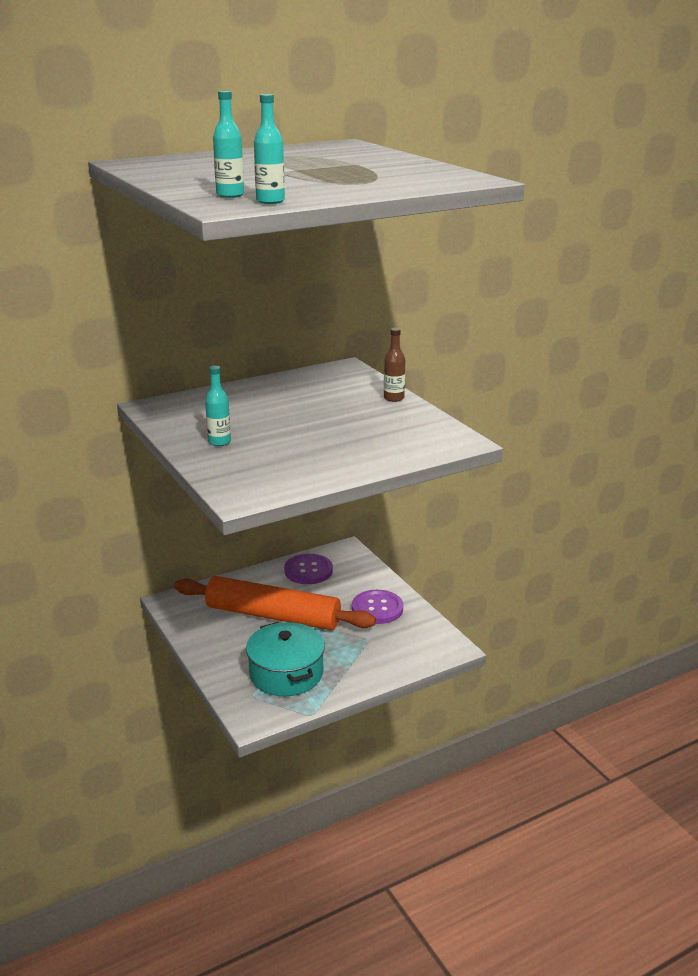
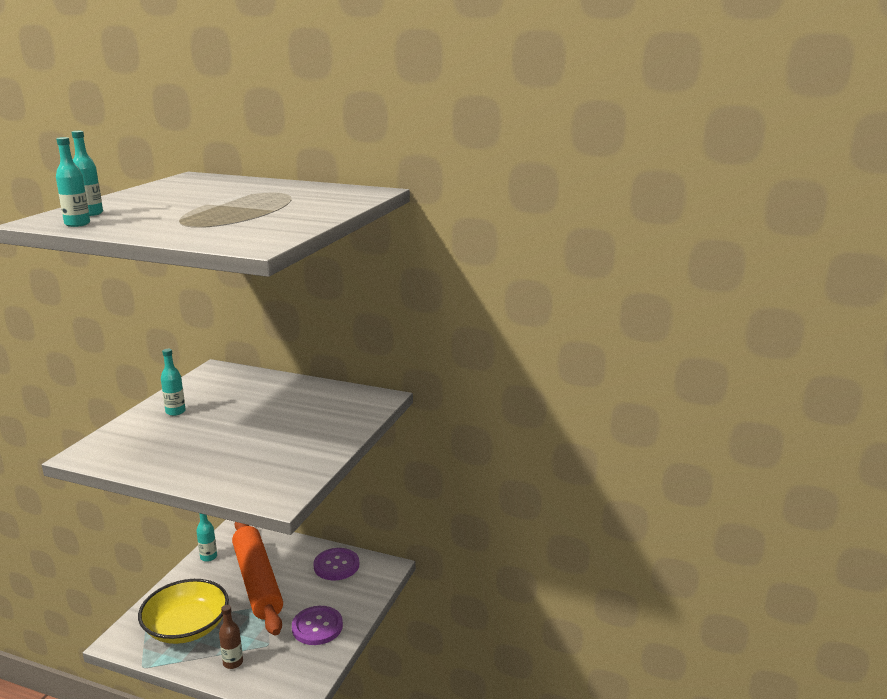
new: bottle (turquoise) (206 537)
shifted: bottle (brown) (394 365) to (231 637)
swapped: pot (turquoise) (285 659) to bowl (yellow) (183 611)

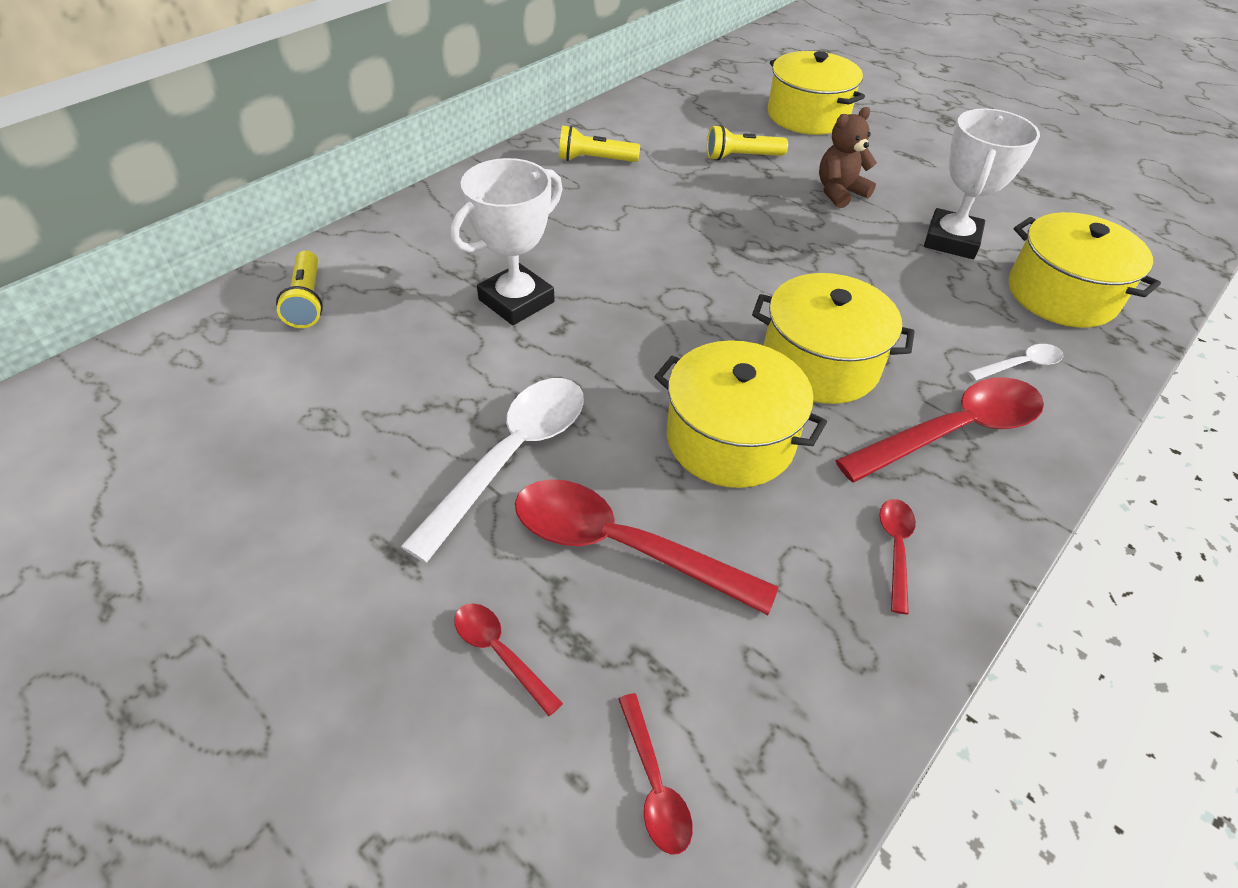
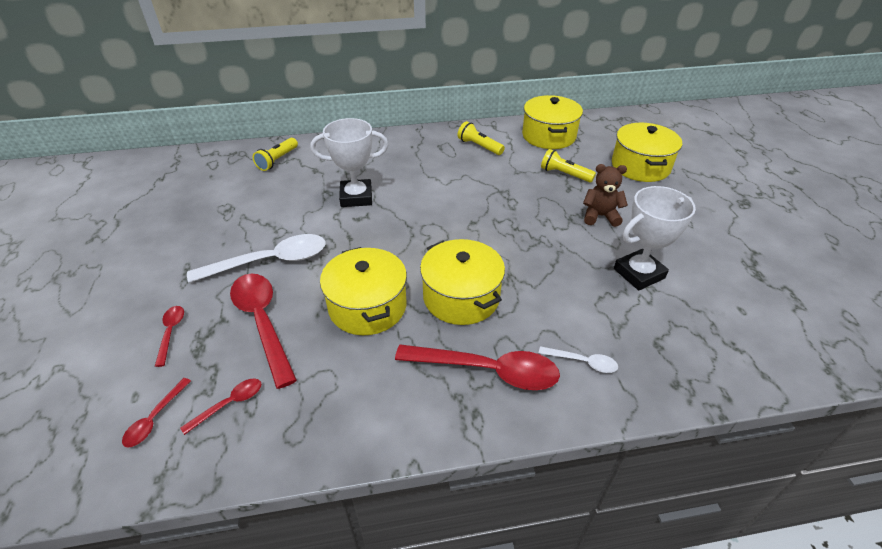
shifted: spoon (red) (898 556) to (220 406); pot (yellow) (1085 270) to (552 122)

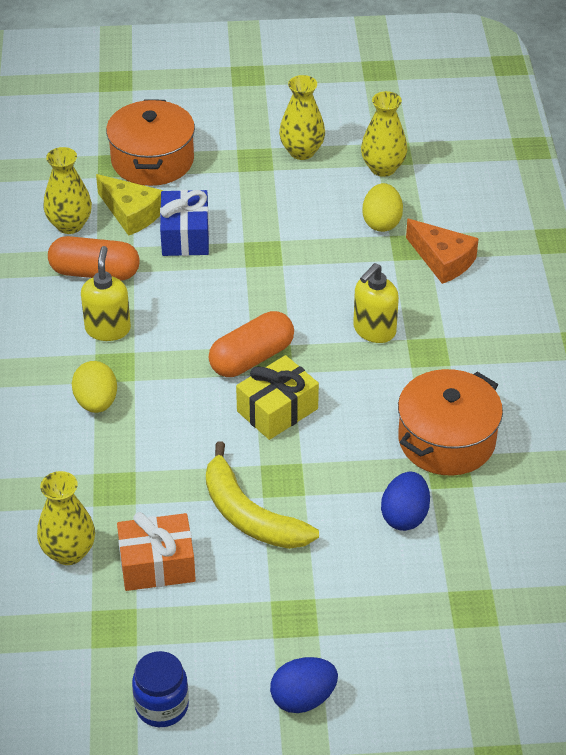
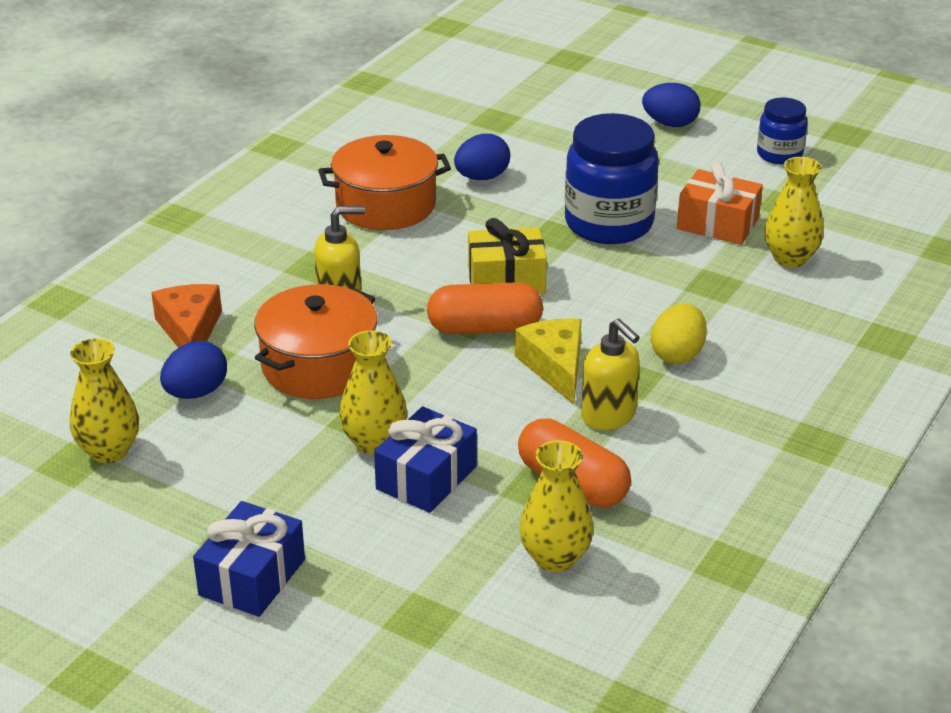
new: gift (blue) (249 559)
shifted: cheese (yellow) (129 205) to (548 361); pot (orange) (150 142) to (316 341); vase (yellow) (302 117) to (373 392)
swapped: banana (yellow) (262 495) to jar (blue) (612 178)
repainted: egg (yellow) (382 207) to egg (blue) (193 370)
rotated: soap dispenser (yellow) (106 293) = (610 374) 75 degrees counterclockwise

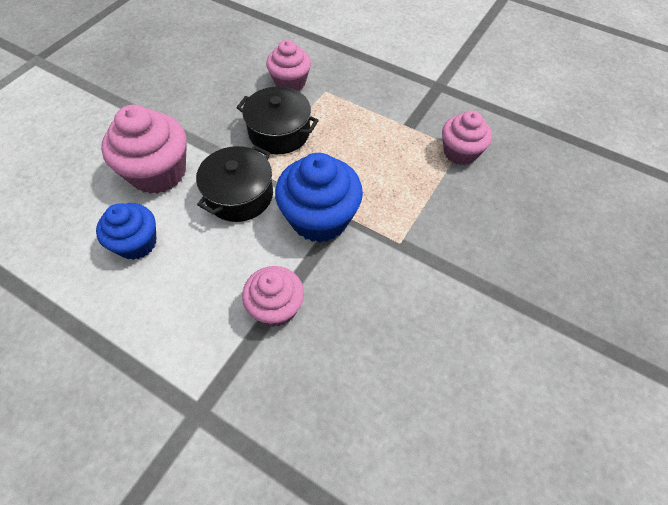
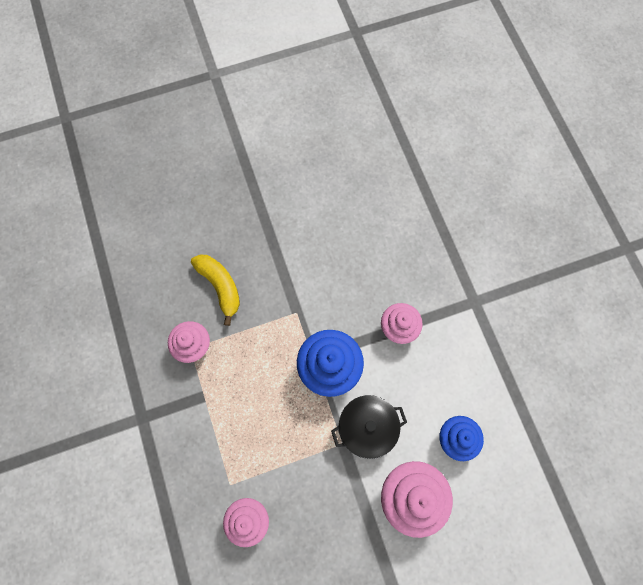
gone: pot (black) (277 120)
new: banana (yellow) (215 290)

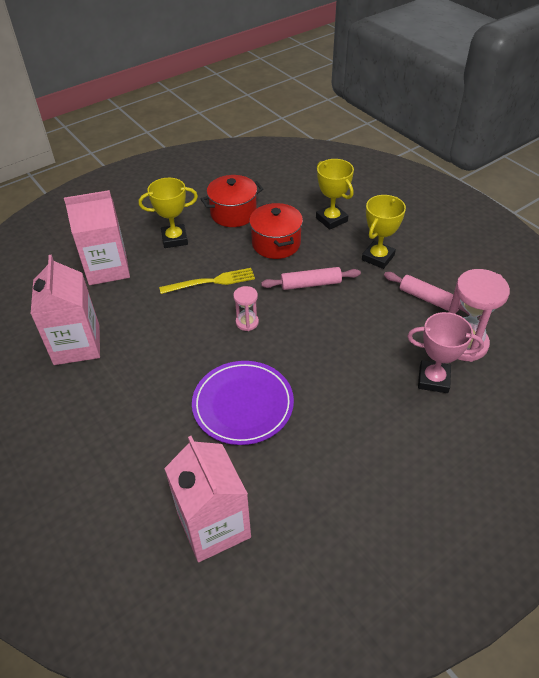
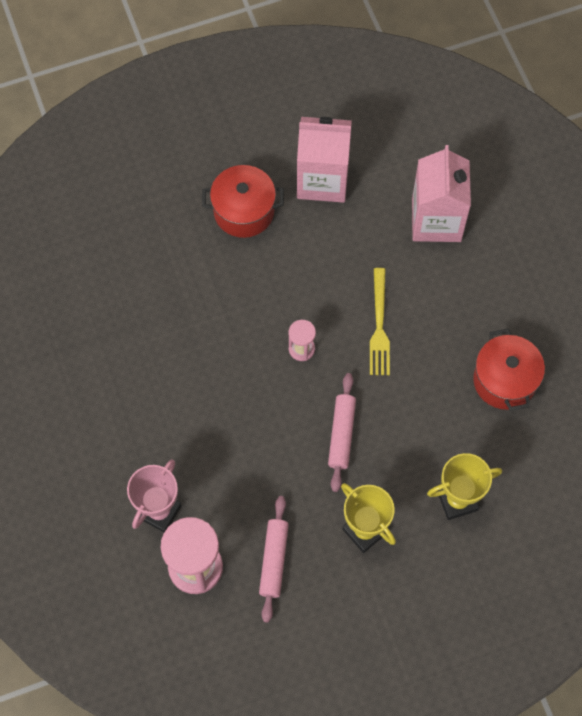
gone: trophy (yellow) (168 213); carton (pink) (207 499); plate (purple) (243 403)
shifted: pot (red) (276 231) to (243 201)
rotated: rolling pin (pink) (431 294) = (274 559) 45 degrees counterclockwise

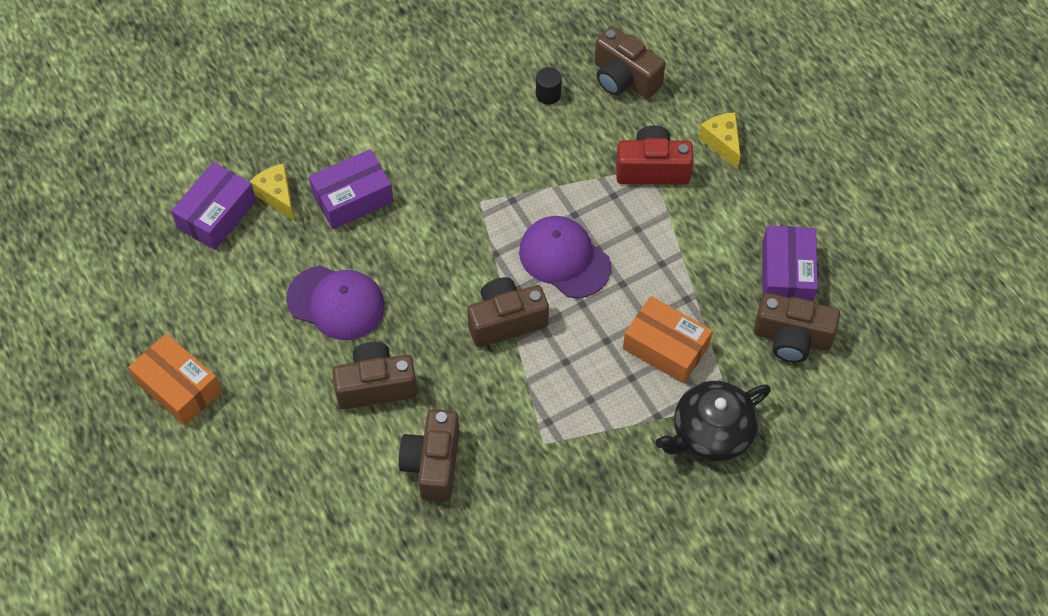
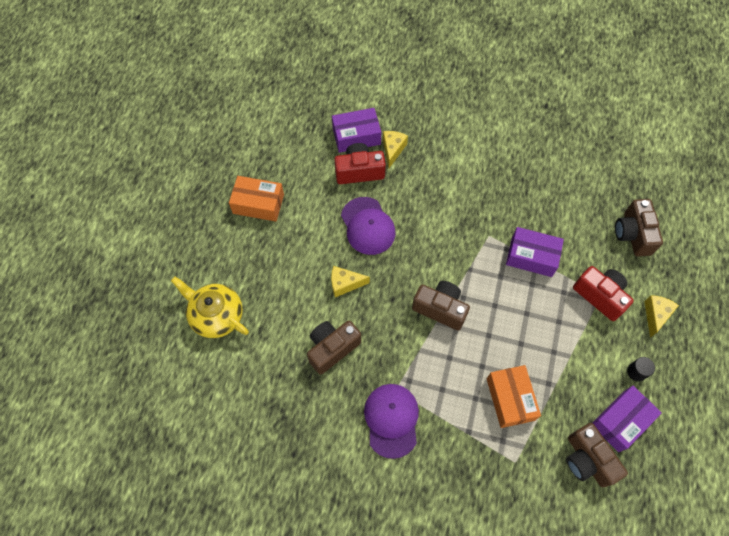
gone: teapot (black) (713 421)
new: teapot (yellow) (210 307); camera (red) (360 163)
shifted: box (purple) (351 189) to (535 252); cap (purple) (565 257) to (391 421); cylinder (black) (549 86) to (641 369)
swapped: camera (brown) (374 375) to cheese (yellow) (350 281)
rotated: box (orange) (175 379) = (256 199) 75 degrees counterclockwise

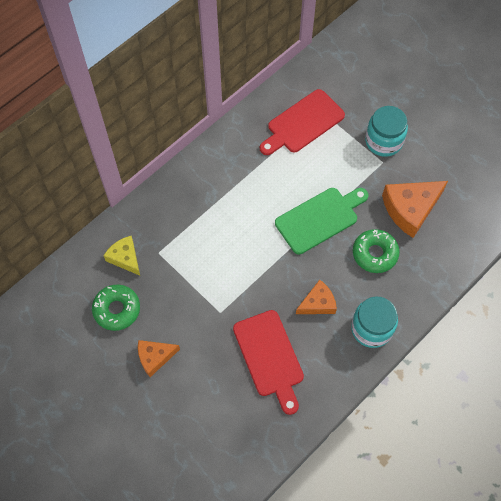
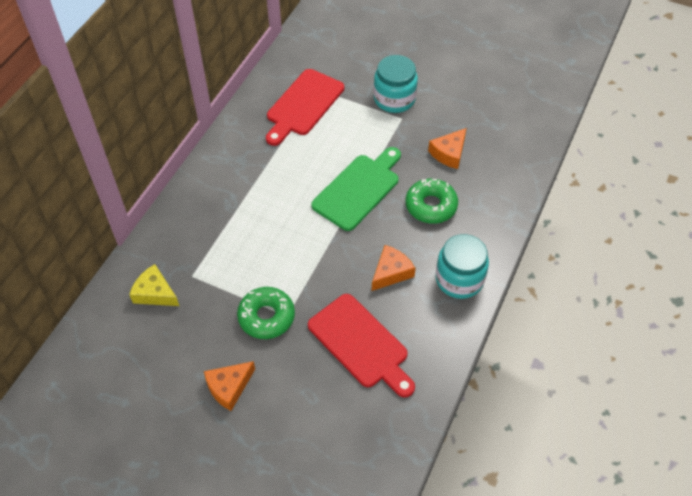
shifted: donut (green) (116 308) to (266 313)
scaled: cheese (orange) (415 209) = (447 148) x0.60

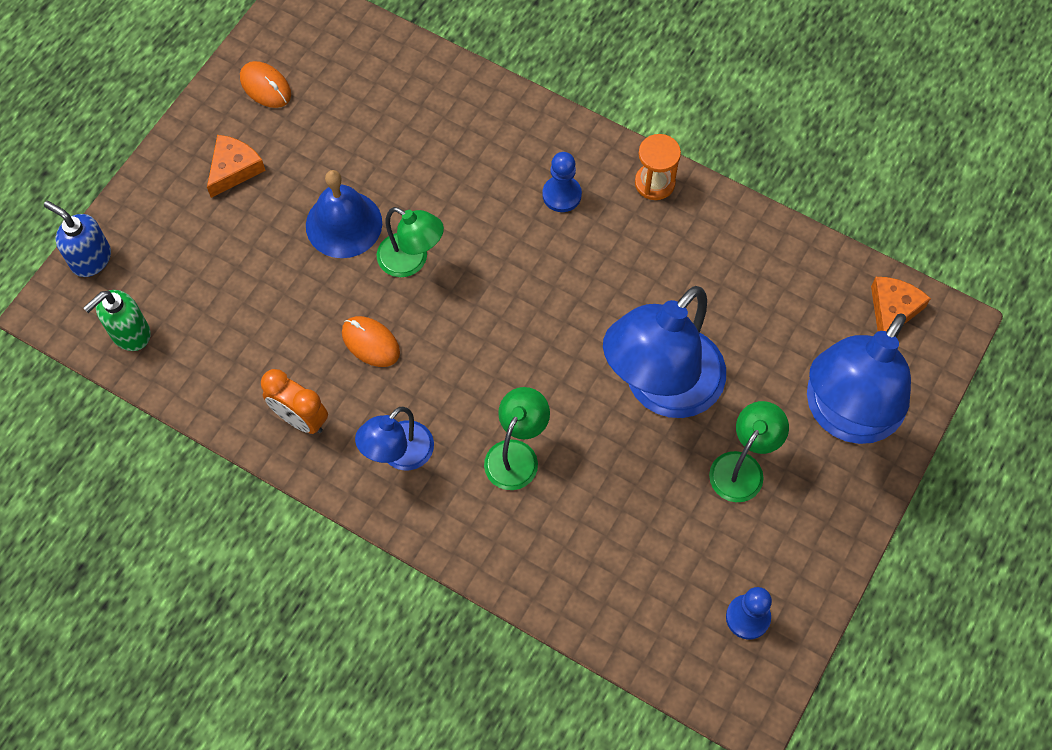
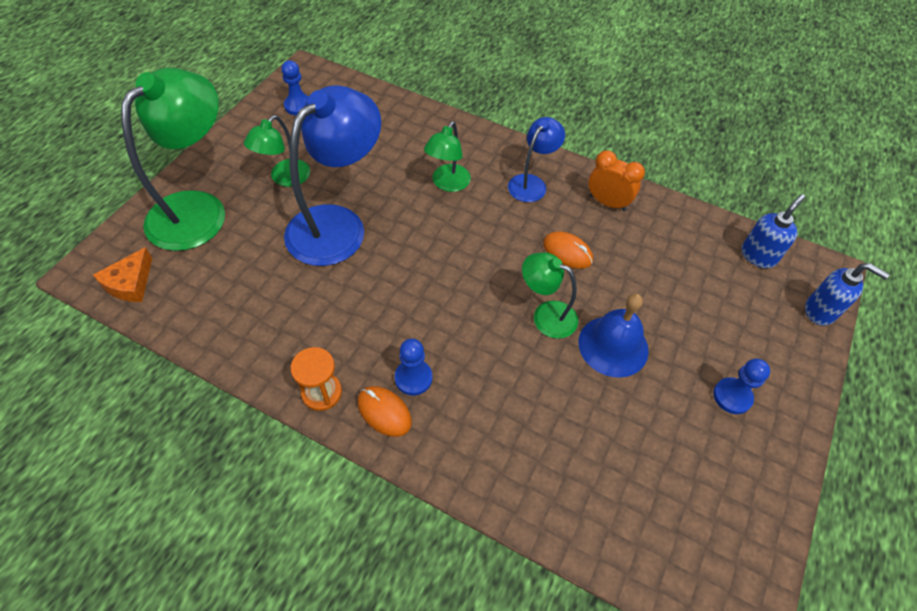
shifted: mouse (orange) (265 84) to (384 411)
swapped: cheese (orange) (236 166) to pawn (blue) (741 386)
repainted: soap dispenser (green) (117 320) to soap dispenser (blue) (773 231); lamp (blue) (859 378) to lamp (green) (173 159)

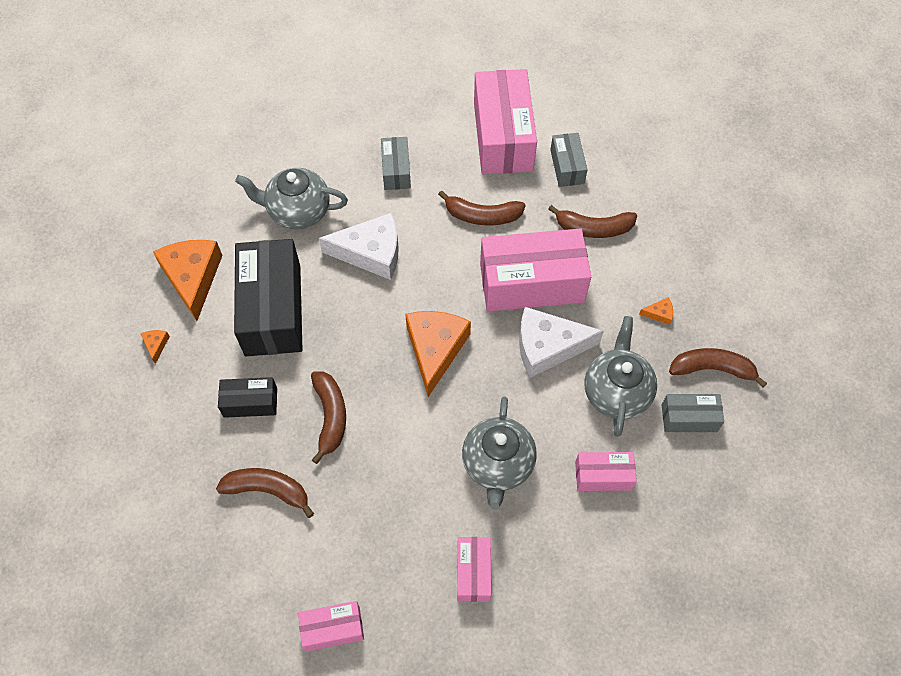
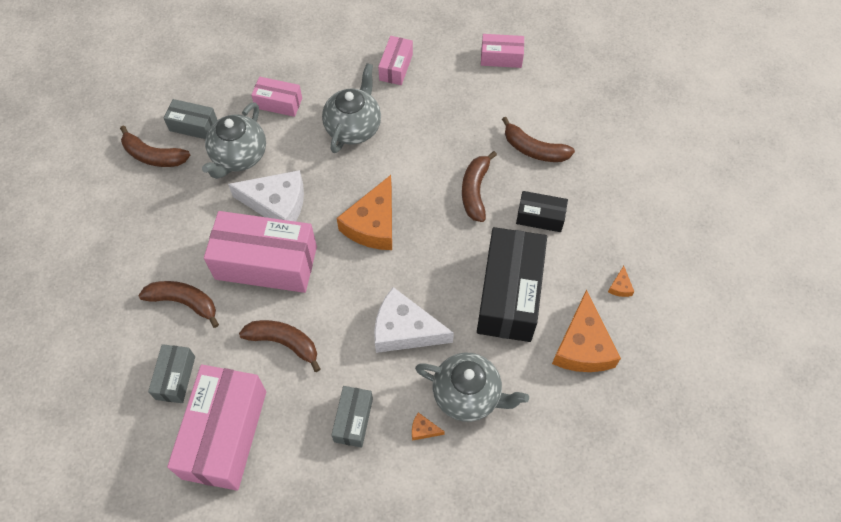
shifted: cheese (orange) (656 311) to (428 426)

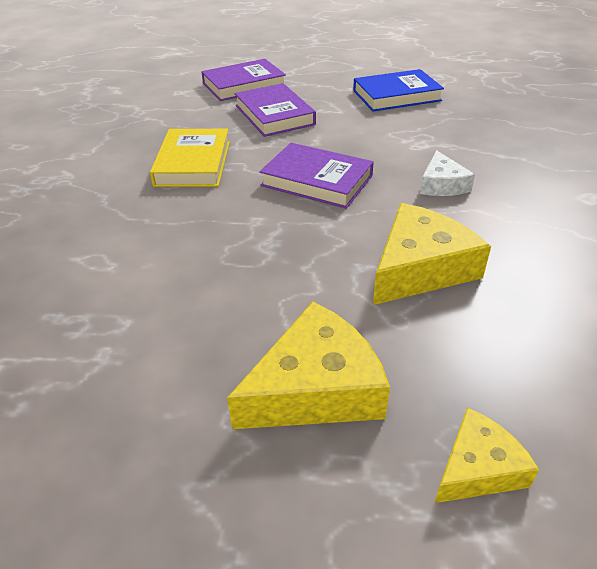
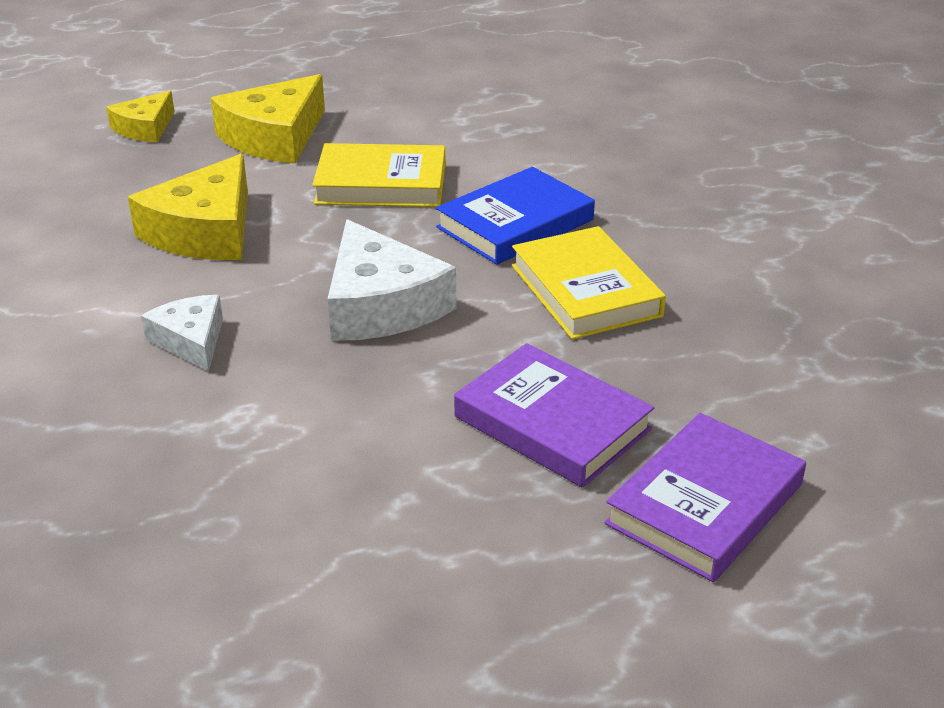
new: book (yellow) (379 175)
shifted: book (blue) (398 90) to (515 216)
swapped: book (purple) (317 176) to cheese (white) (392 280)

